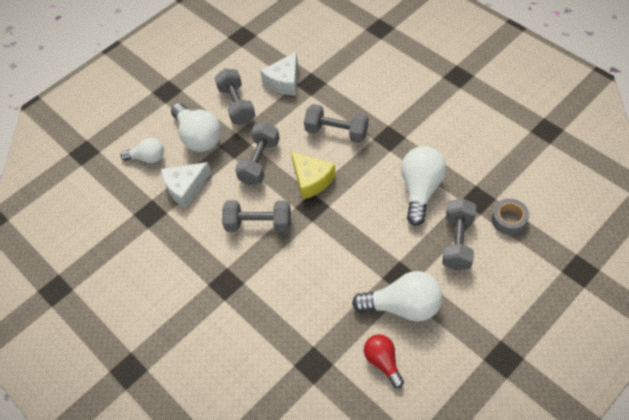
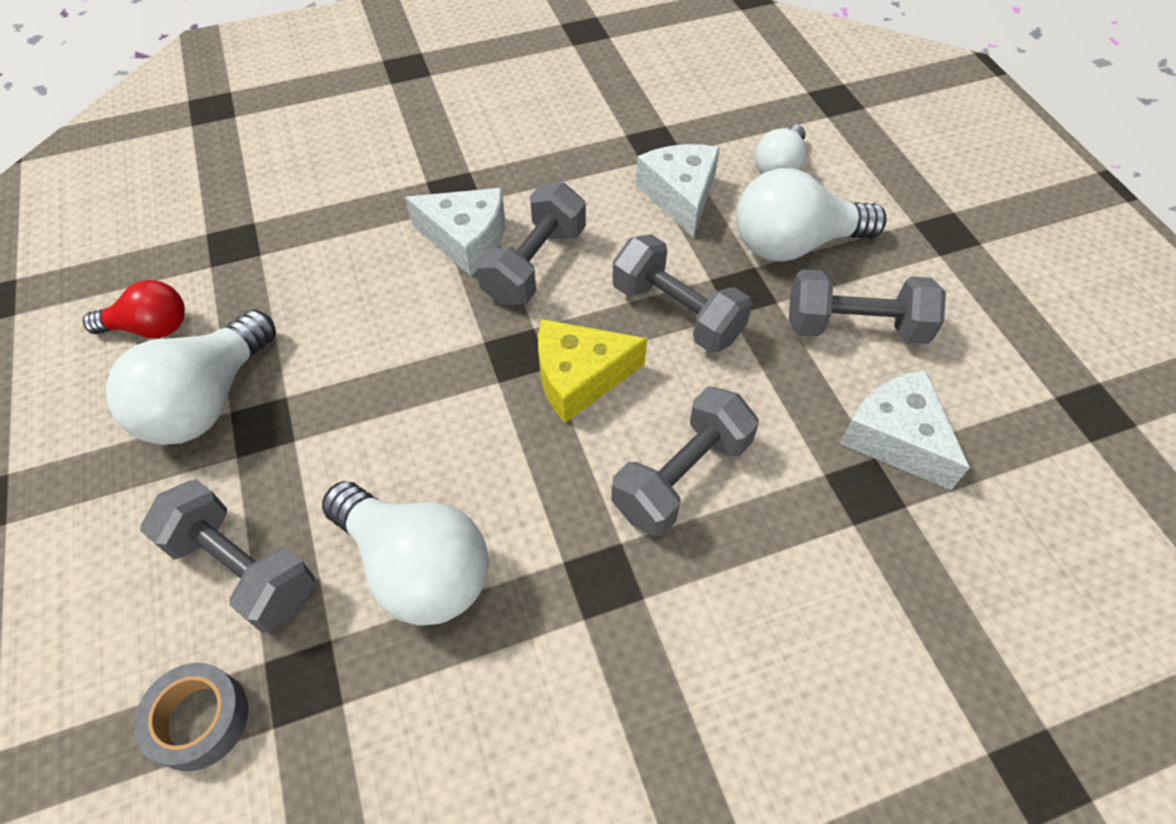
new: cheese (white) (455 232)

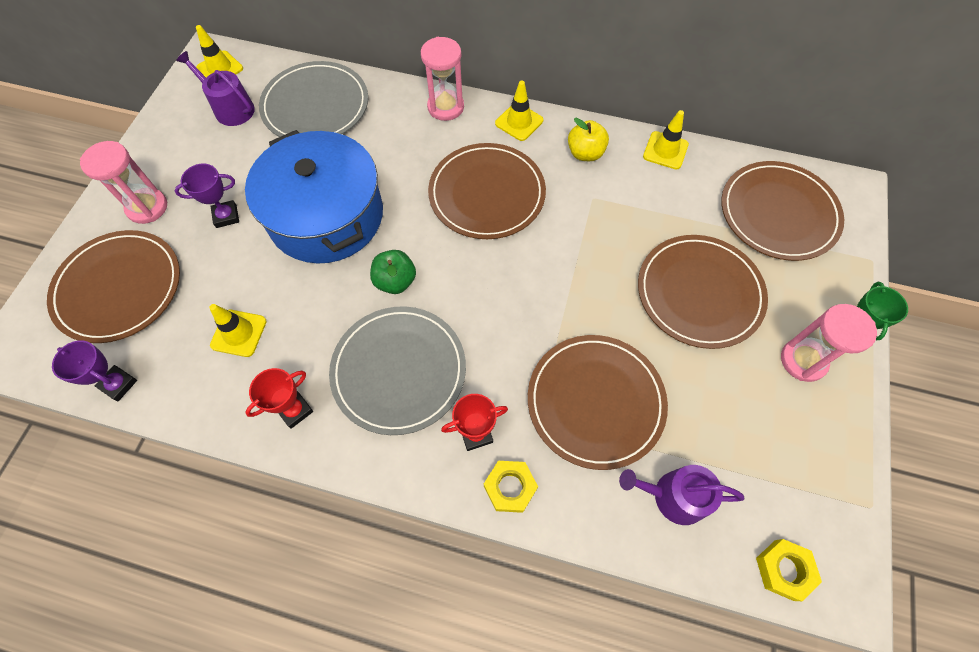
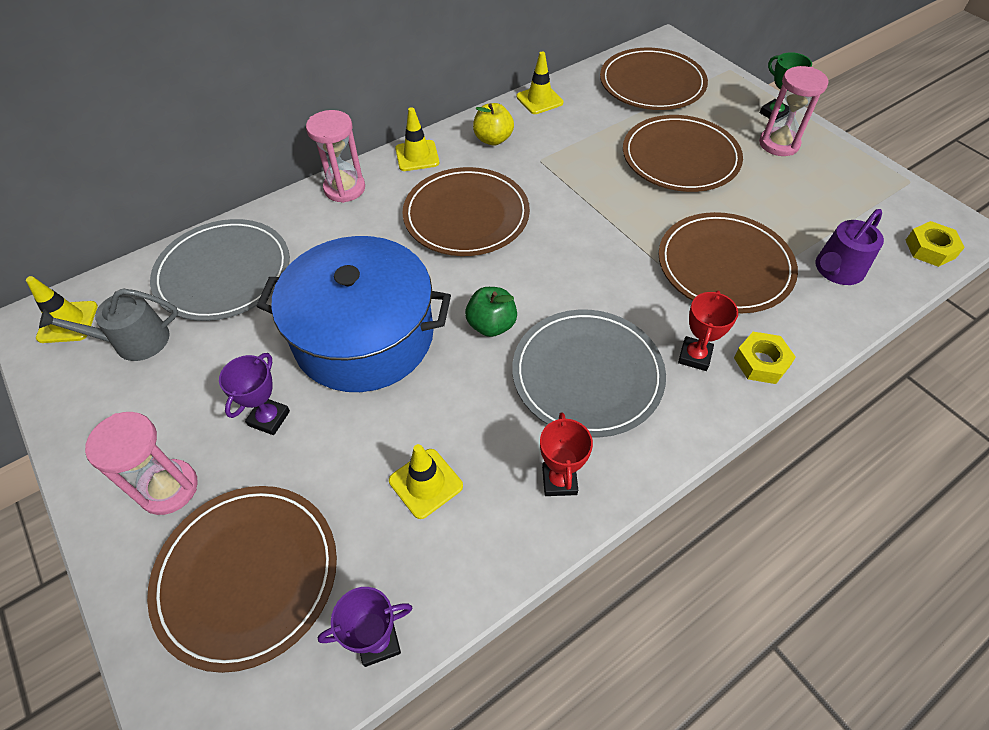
repainted: watering can (purple) (215 88) to watering can (grey) (108 324)

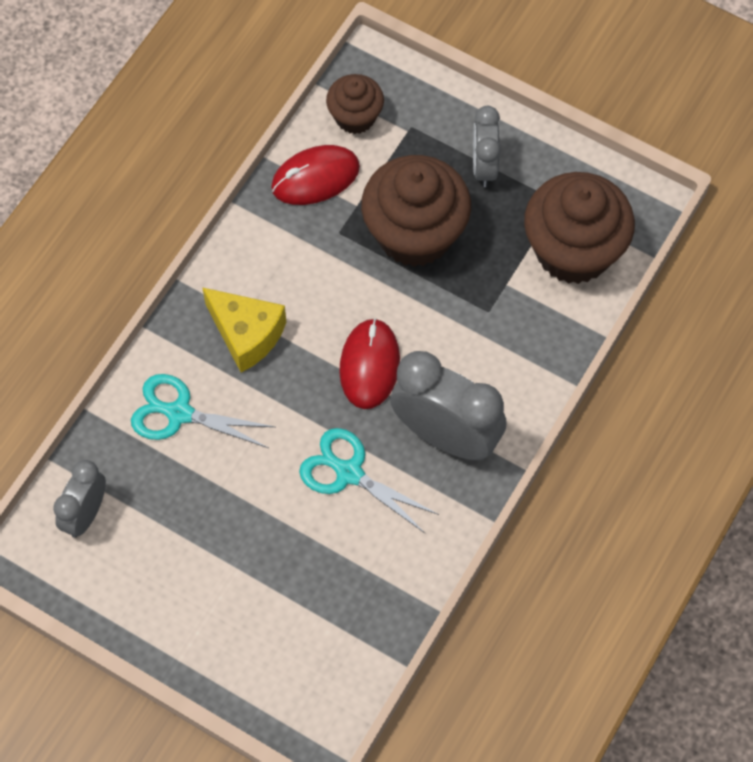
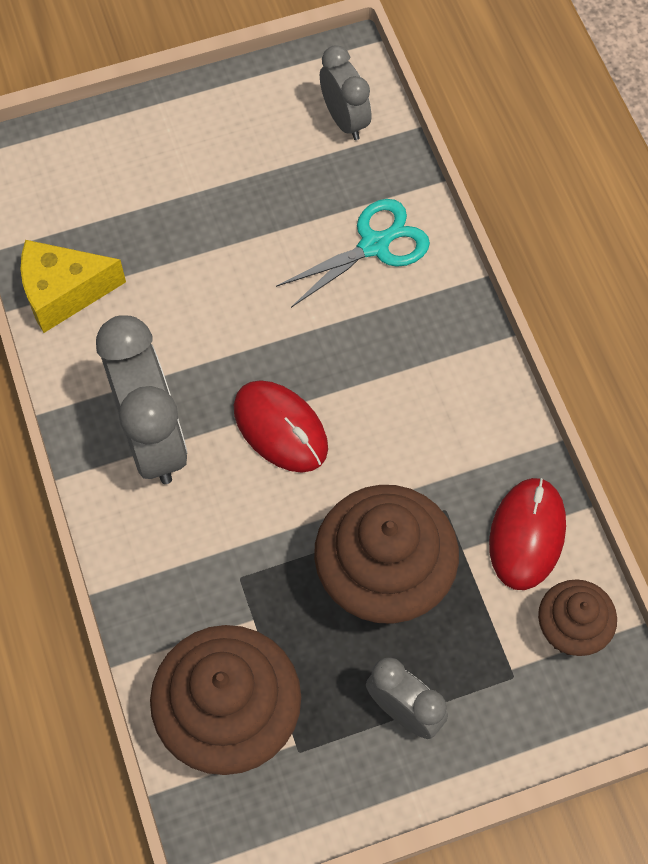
gone: scissors (turquoise) (369 480)
shifted: cheese (yellow) (244 330) to (73 286)
rotated: clock (grey) (448 405) = (141 399) 90 degrees counterclockwise

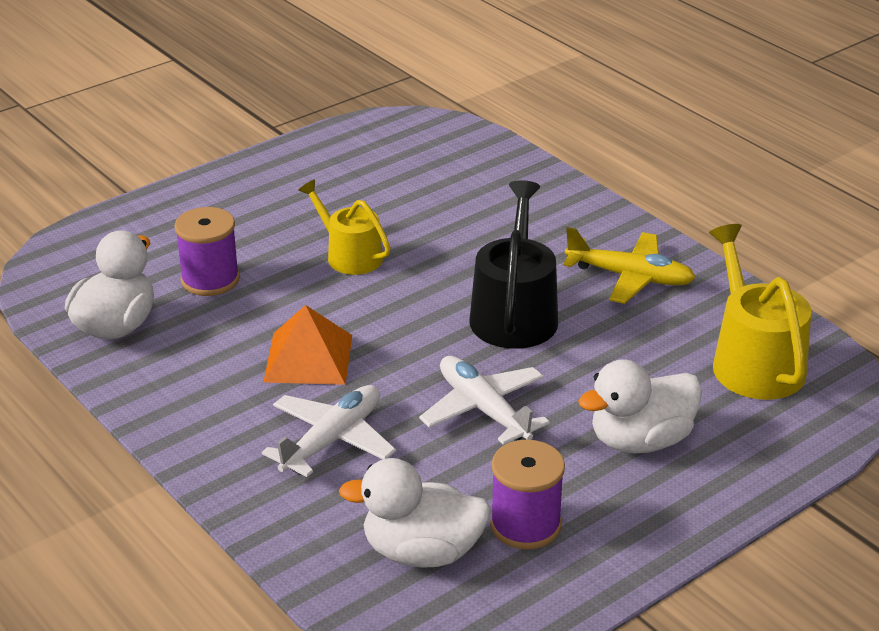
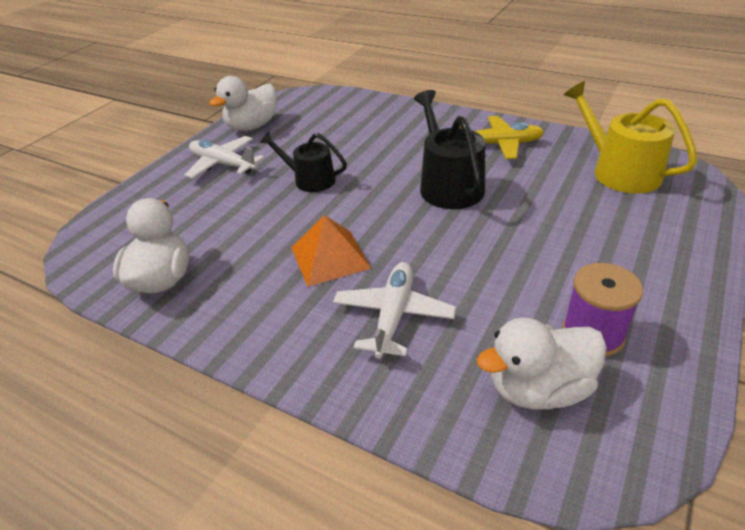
gone: spool (purple) (207 251)
shifted: plane (white) (484 400) to (225 157); duck (white) (640 406) to (243 103)
repainted: watering can (yellow) (344 227) to watering can (black) (303 162)

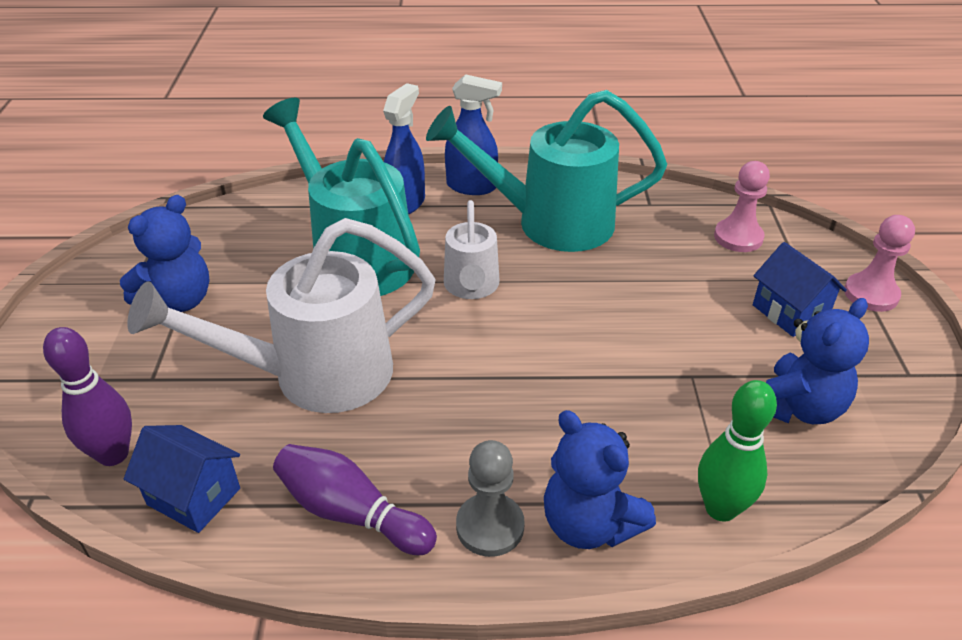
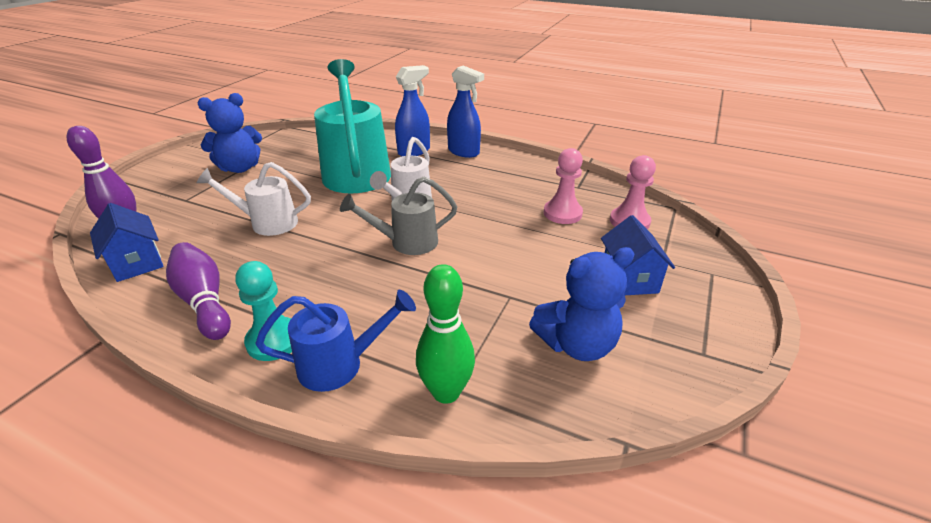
gone: watering can (turquoise) (546 171)
new: watering can (grey) (398 215)
shifted: pawn (pink) (880 263) to (563 186)
swapped: teddy bear (blue) (600 479) to watering can (blue) (336 341)
repainted: pawn (grey) (490 498) to pawn (turquoise) (263 311)
scaled: watering can (white) (281 315) = (253 199) x0.55

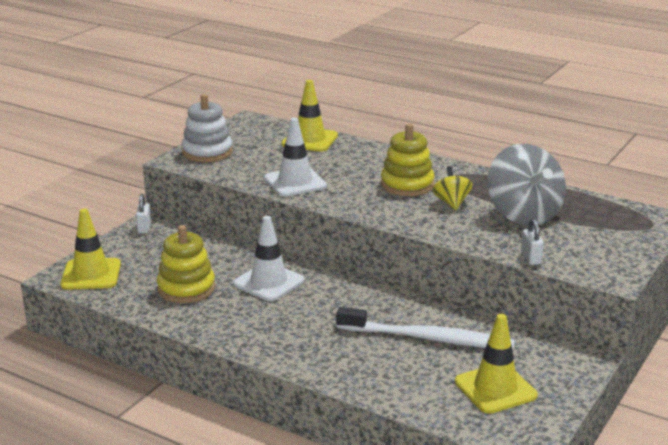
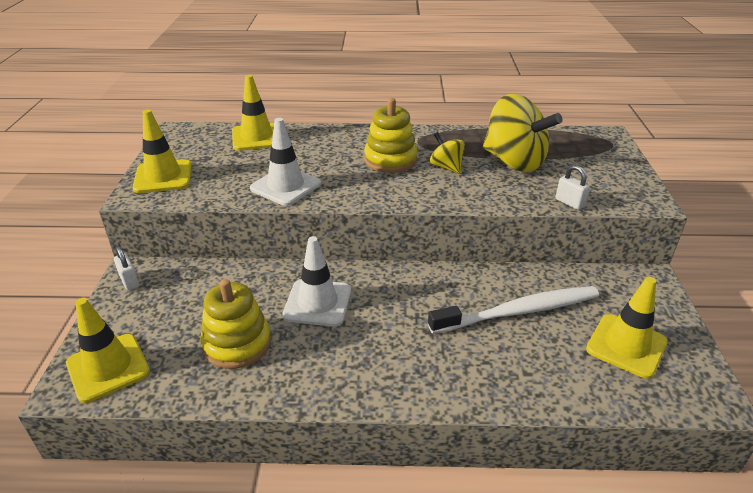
swapped: stacking toy (white) (207 128) to traffic cone (yellow) (162 151)
repainted: spinning top (grey) (526 185) to spinning top (yellow) (522 133)

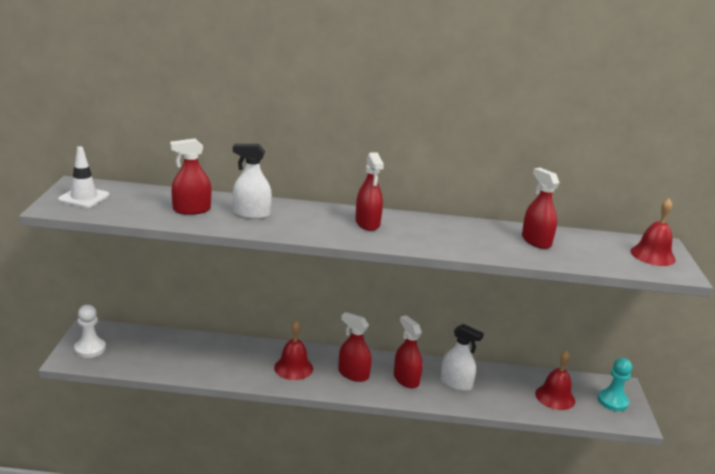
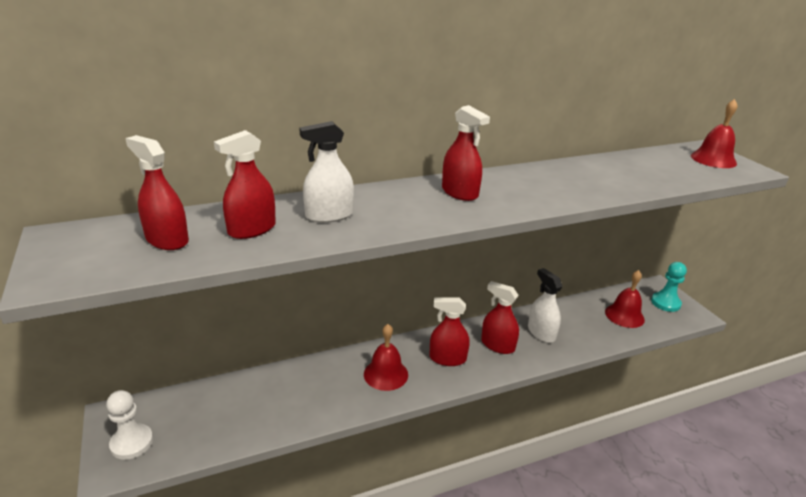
gone: traffic cone (white) (83 177)
shifted: spray bottle (red) (540 208) to (157 192)
rotated: spray bottle (white) (462 357) = (545 305) 120 degrees counterclockwise

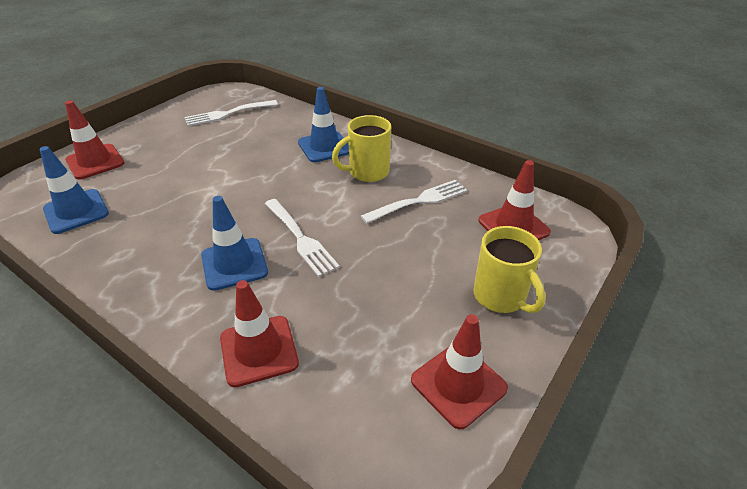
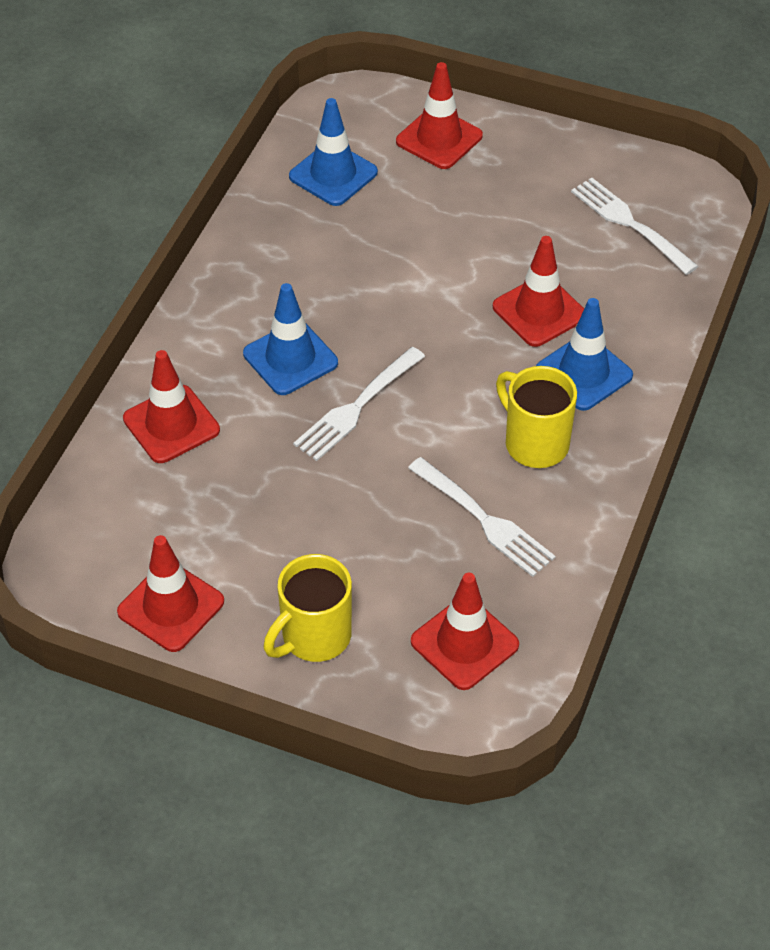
new: traffic cone (red) (538 291)

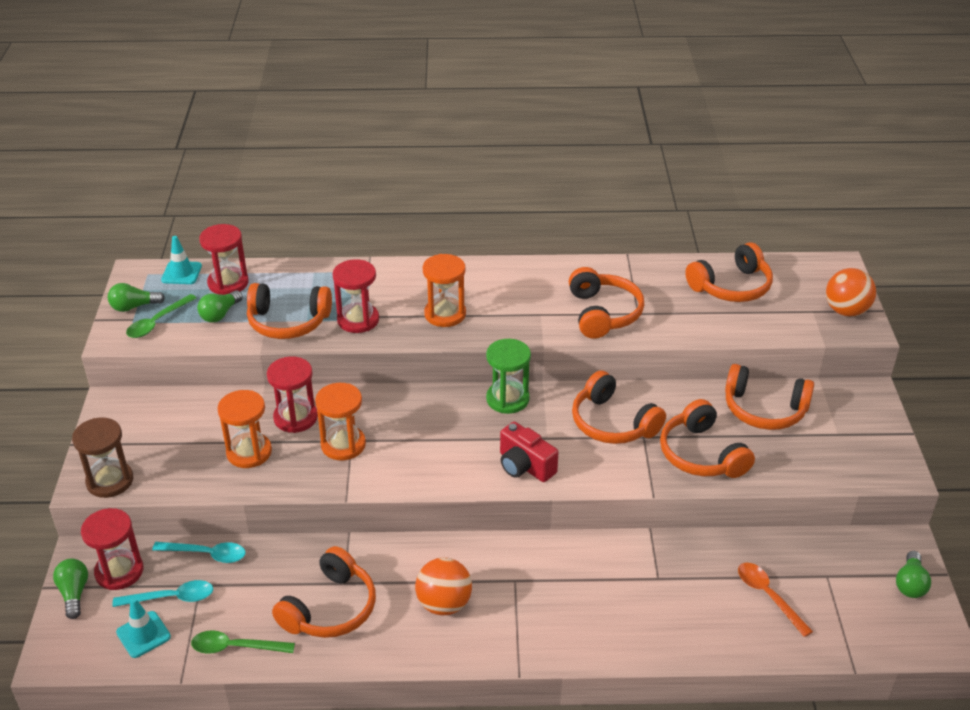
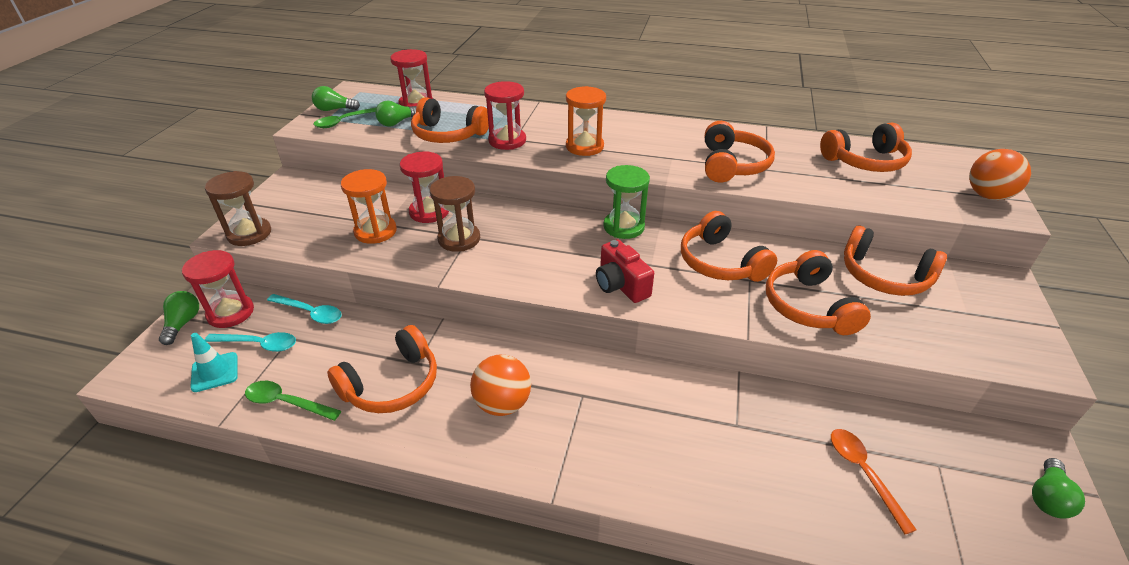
gone: traffic cone (turquoise) (181 260)
repainted: hourglass (orange) (340 421) to hourglass (brown) (455 214)

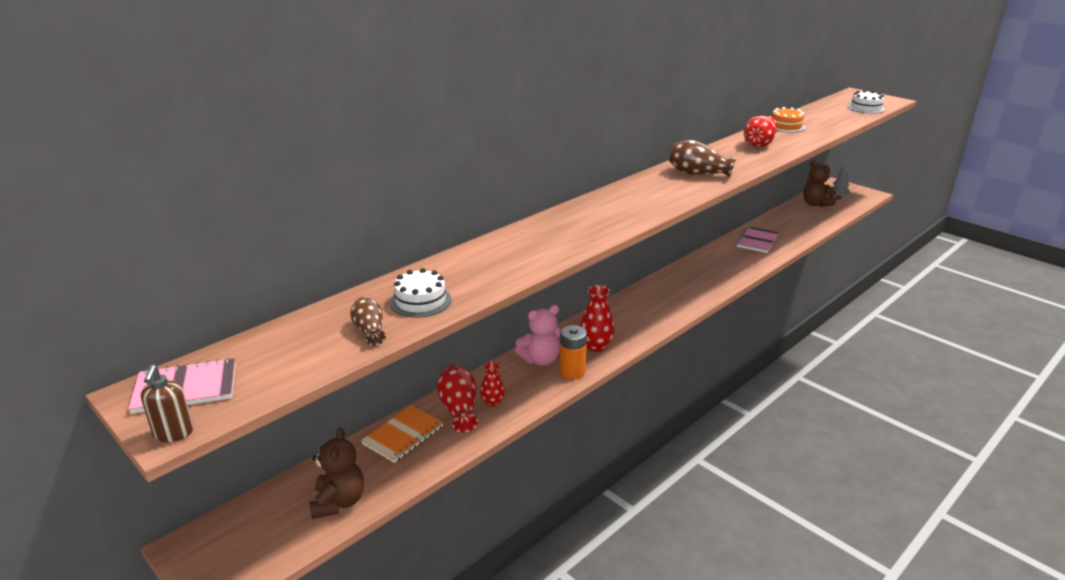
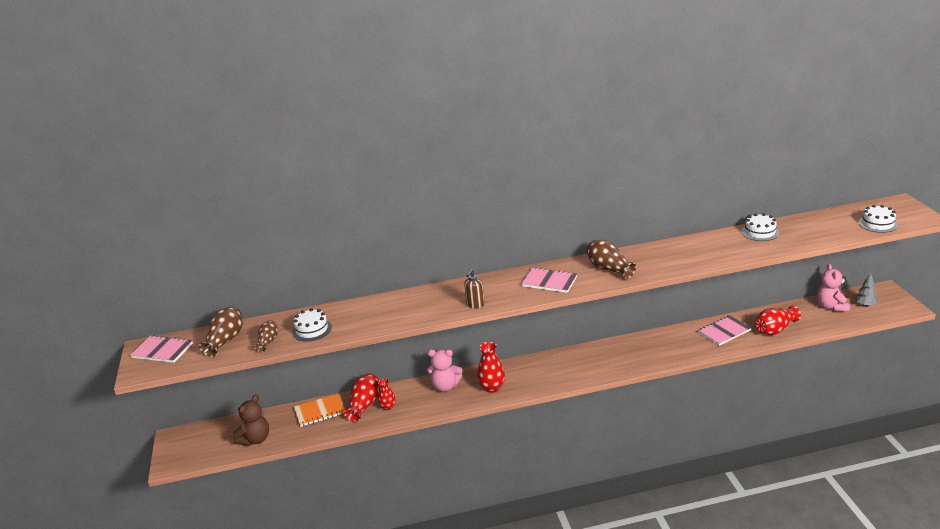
gone: battery (orange) (573 352)
new: vase (brown) (221 331); notebook (pink) (549 280)
shifted: soap dispenser (brown) (167 403) to (474 288); vase (red) (760 131) to (778 320)
repainted: cake (orange) (789 119) to cake (white) (760 227); teddy bear (brown) (819 183) to teddy bear (pink) (833 288)

